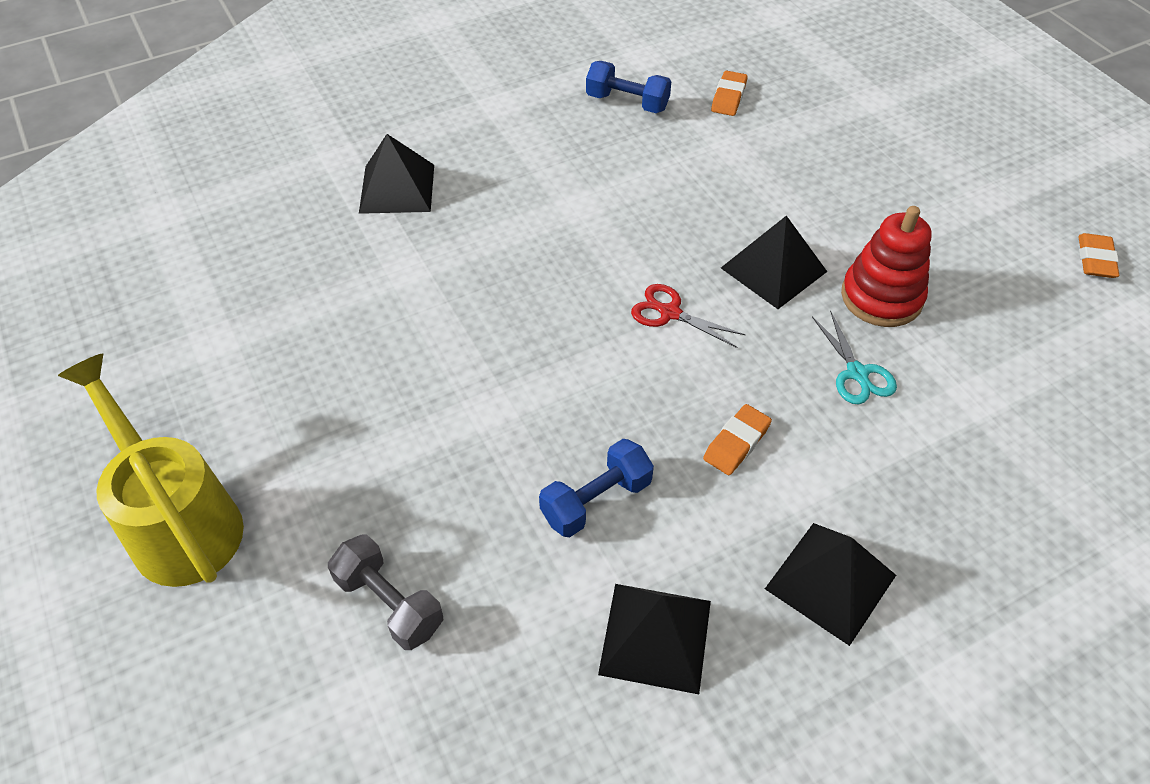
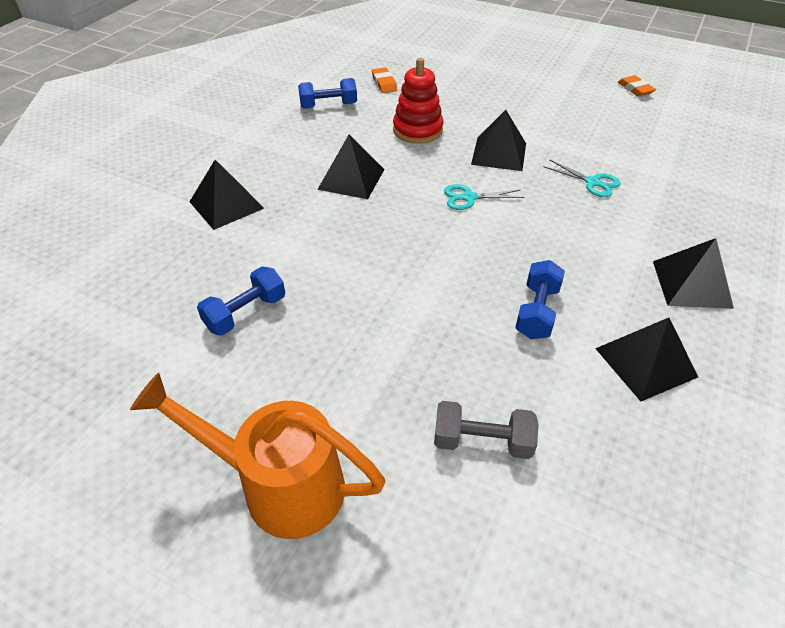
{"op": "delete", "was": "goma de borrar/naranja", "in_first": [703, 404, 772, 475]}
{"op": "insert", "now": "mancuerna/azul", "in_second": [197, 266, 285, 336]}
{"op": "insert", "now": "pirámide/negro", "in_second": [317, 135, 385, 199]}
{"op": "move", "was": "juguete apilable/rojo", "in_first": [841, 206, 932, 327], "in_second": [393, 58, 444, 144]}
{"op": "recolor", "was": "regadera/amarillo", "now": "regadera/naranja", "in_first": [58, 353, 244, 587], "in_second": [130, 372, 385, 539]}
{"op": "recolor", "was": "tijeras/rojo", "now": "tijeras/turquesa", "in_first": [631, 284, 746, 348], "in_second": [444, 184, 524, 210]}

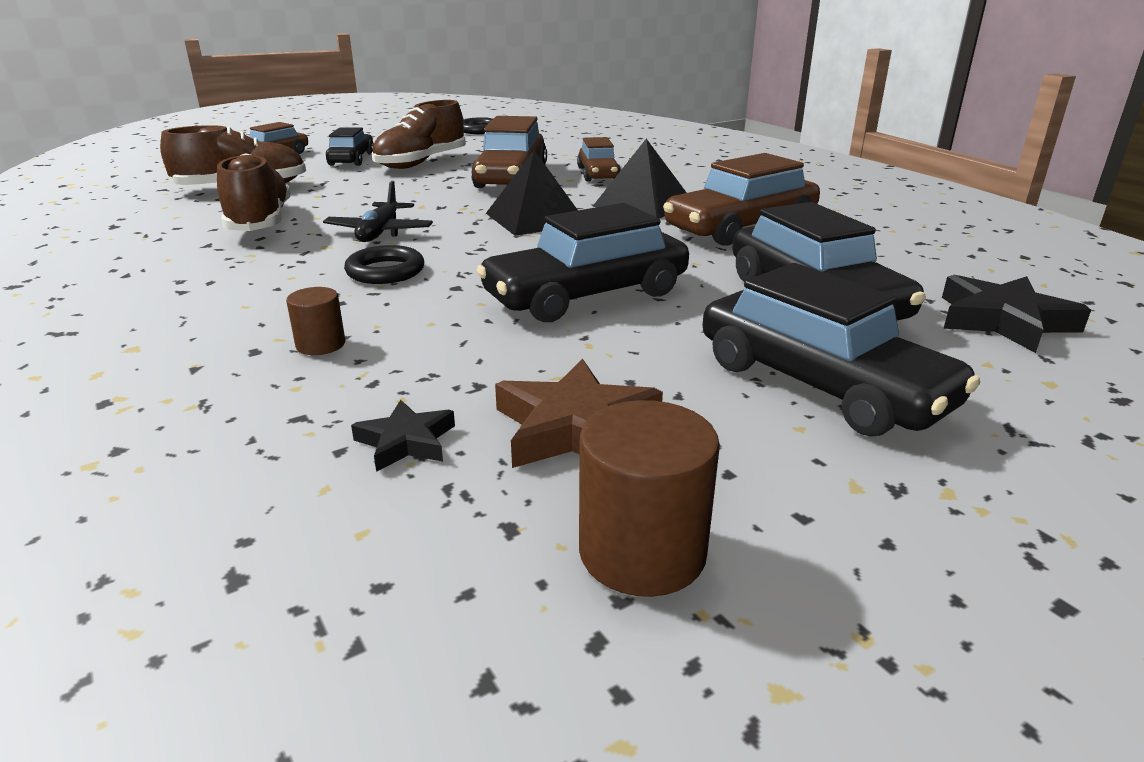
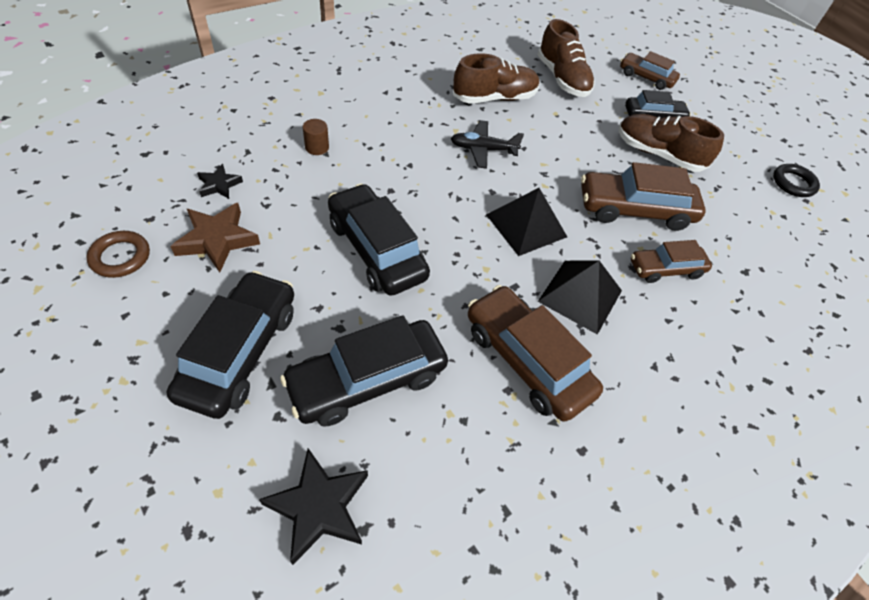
{"op": "delete", "was": "anillo/negro", "in_first": [344, 245, 424, 284]}
{"op": "replace", "was": "cilindro/marrón", "now": "anillo/marrón", "in_first": [579, 400, 720, 597], "in_second": [86, 231, 150, 278]}
{"op": "rotate", "was": "coche/negro", "in_first": [702, 263, 980, 436], "in_second": [167, 271, 294, 419], "clockwise": 150}

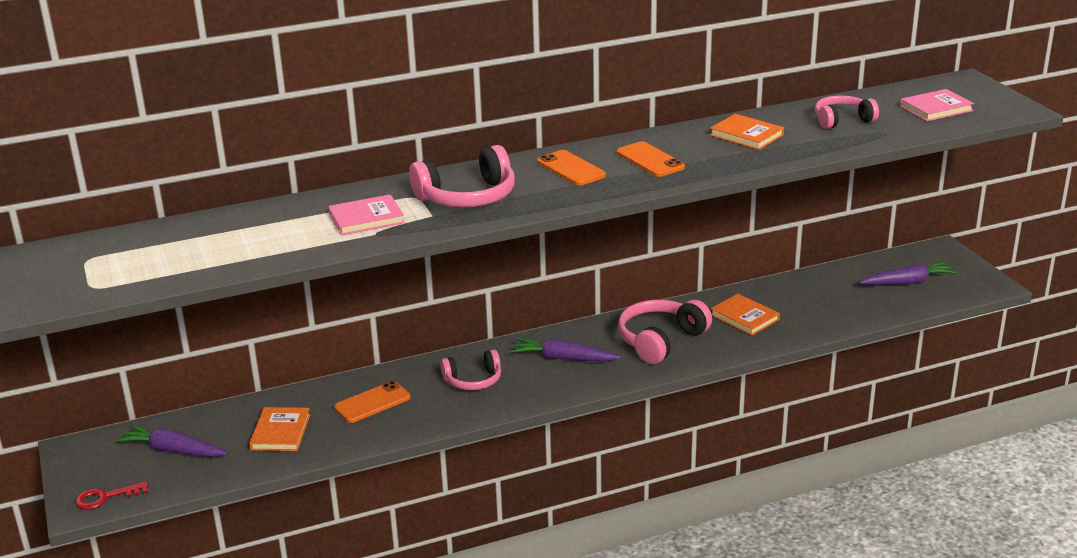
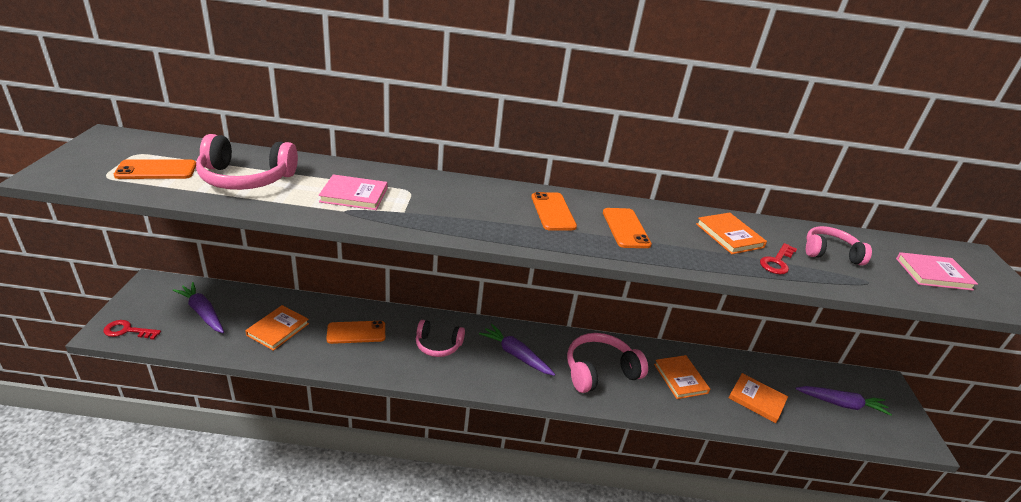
{"op": "insert", "now": "móvil/naranja", "in_second": [114, 159, 196, 179]}
{"op": "insert", "now": "libro/naranja", "in_second": [729, 373, 788, 423]}
{"op": "insert", "now": "llave/rojo", "in_second": [760, 243, 797, 274]}
{"op": "move", "was": "auriculares/rosa", "in_first": [409, 145, 515, 207], "in_second": [196, 134, 298, 190]}

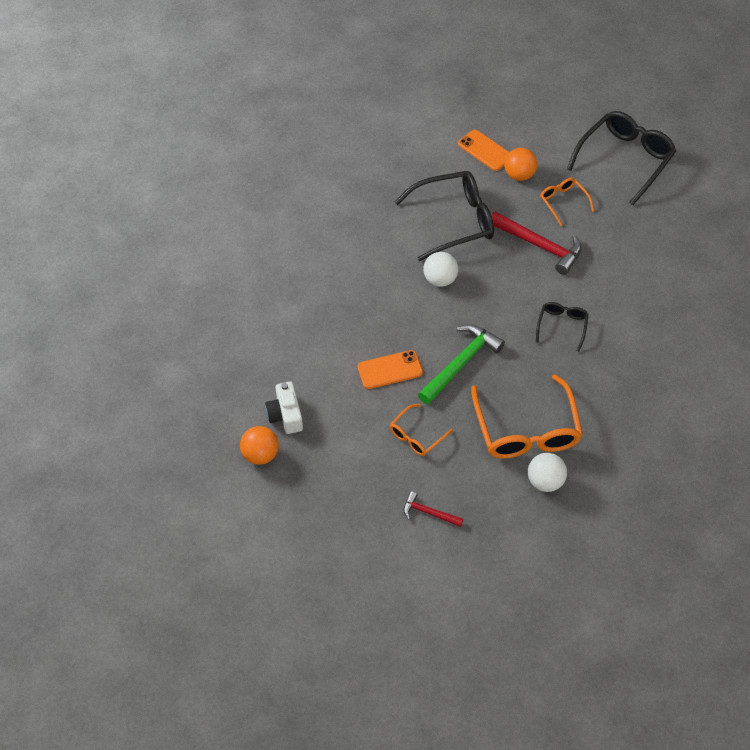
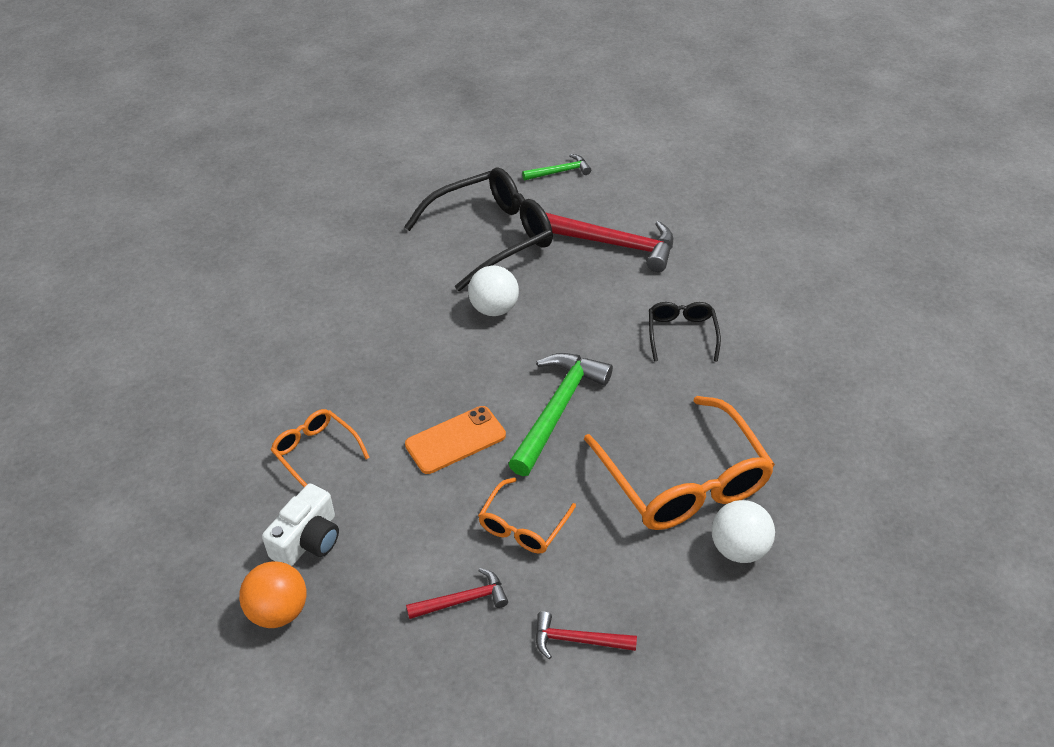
{"op": "delete", "was": "móvil/naranja", "in_first": [458, 130, 509, 171]}
{"op": "delete", "was": "gafas/negro", "in_first": [567, 111, 676, 205]}
{"op": "insert", "now": "martillo/rojo", "in_second": [406, 568, 508, 619]}
{"op": "move", "was": "gafas/naranja", "in_first": [540, 178, 594, 226], "in_second": [271, 409, 370, 487]}
{"op": "replace", "was": "pelota/naranja", "now": "martillo/verde", "in_first": [504, 148, 537, 181], "in_second": [522, 154, 591, 180]}
{"op": "rotate", "was": "cámara/blanco", "in_first": [265, 381, 303, 434], "in_second": [262, 484, 339, 566], "clockwise": -120}

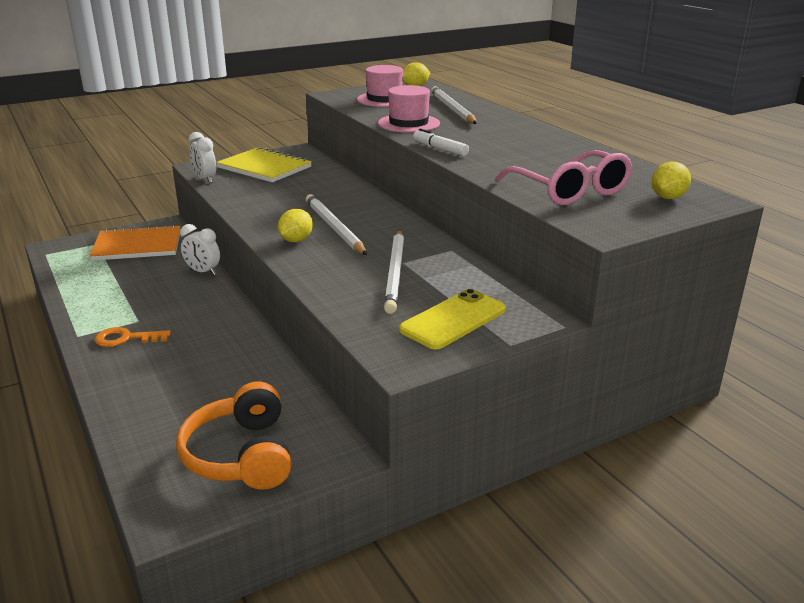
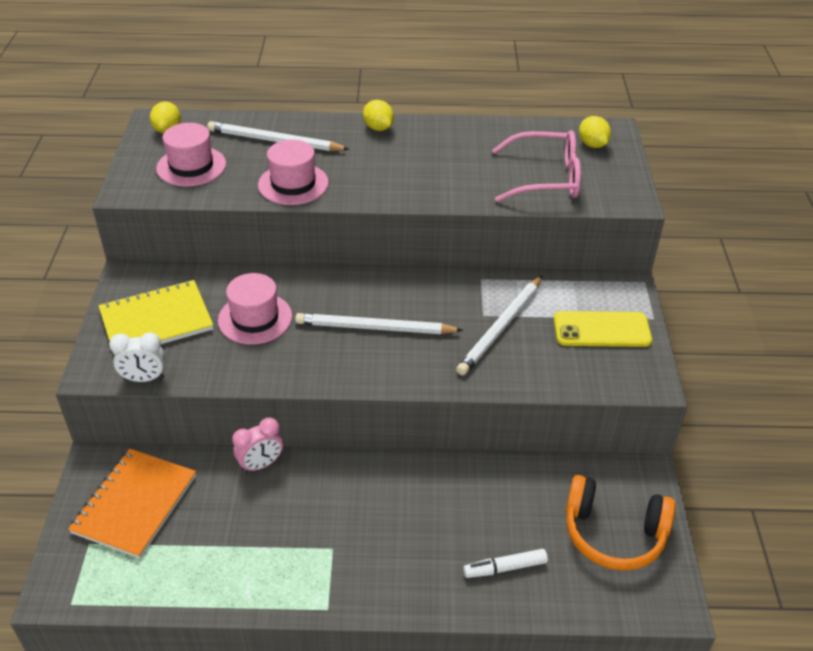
{"op": "delete", "was": "llave/naranja", "in_first": [95, 327, 171, 347]}
{"op": "insert", "now": "sombrero/rosa", "in_second": [218, 273, 292, 344]}
{"op": "move", "was": "limón/amarillo", "in_first": [278, 209, 313, 242], "in_second": [363, 100, 394, 131]}
{"op": "move", "was": "rotulador/blanco", "in_first": [413, 129, 469, 156], "in_second": [463, 549, 548, 578]}
{"op": "recolor", "was": "despertador/blanco", "now": "despertador/rosa", "in_first": [180, 224, 220, 275], "in_second": [232, 417, 283, 473]}
{"op": "rotate", "was": "lápiz/blanco", "in_first": [384, 230, 404, 314], "in_second": [456, 276, 542, 375], "clockwise": 90}
{"op": "rotate", "was": "móvil/amarillo", "in_first": [399, 289, 506, 349], "in_second": [554, 311, 652, 347], "clockwise": -75}

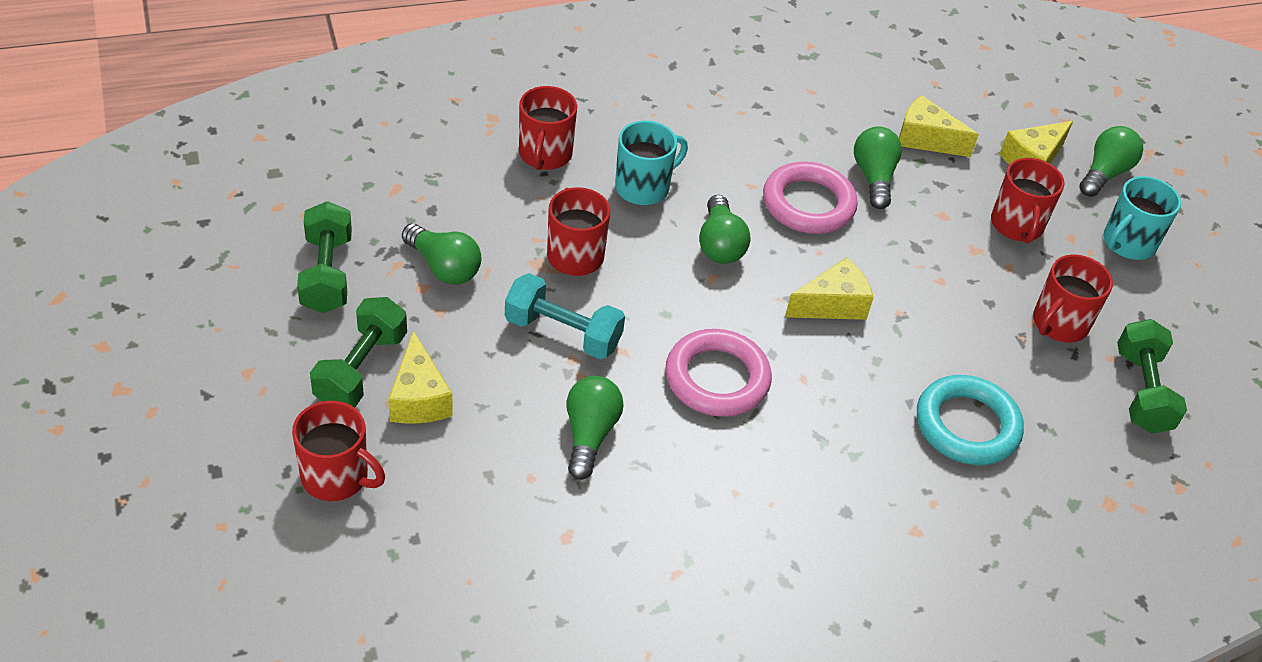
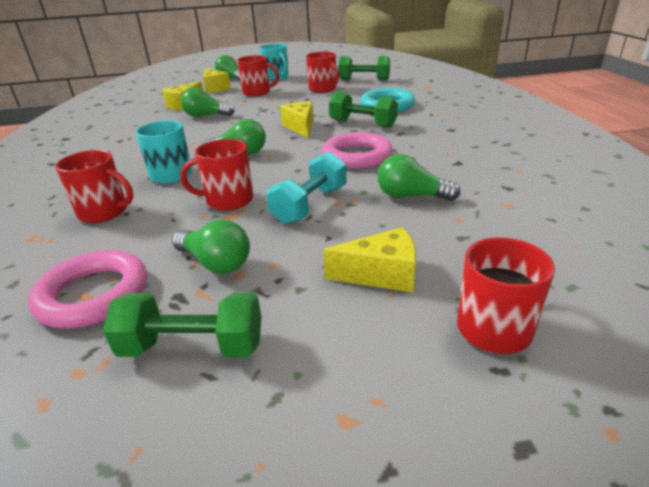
{"op": "move", "was": "mancuerna/verde", "in_first": [310, 297, 407, 407], "in_second": [329, 91, 398, 128]}
{"op": "move", "was": "anillo/rosa", "in_first": [763, 162, 858, 234], "in_second": [28, 250, 147, 328]}
{"op": "rotate", "was": "bombilla/verde", "in_first": [402, 224, 482, 284], "in_second": [172, 219, 250, 274], "clockwise": 75}

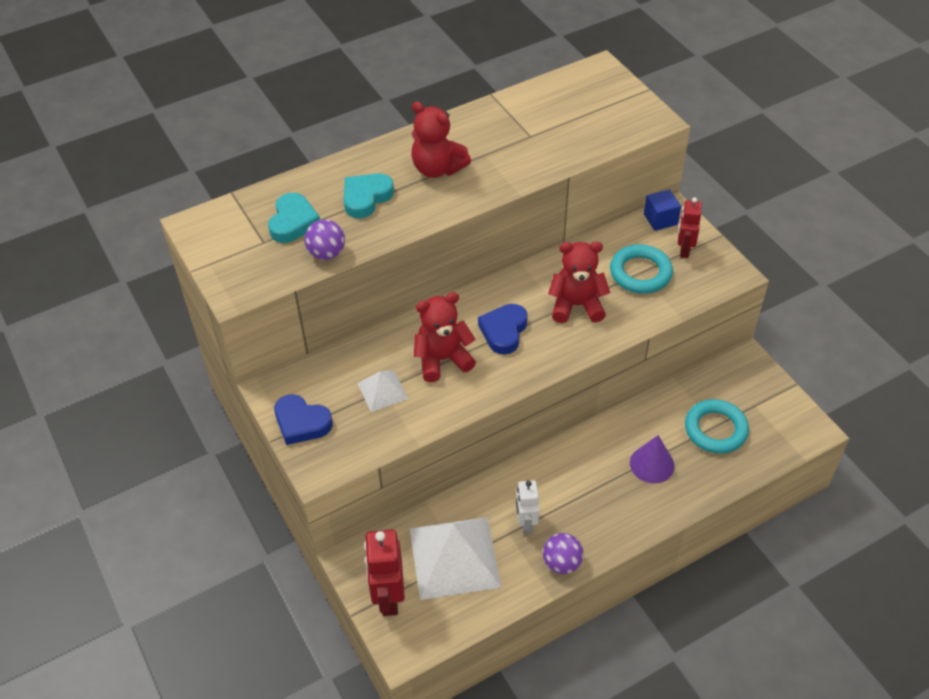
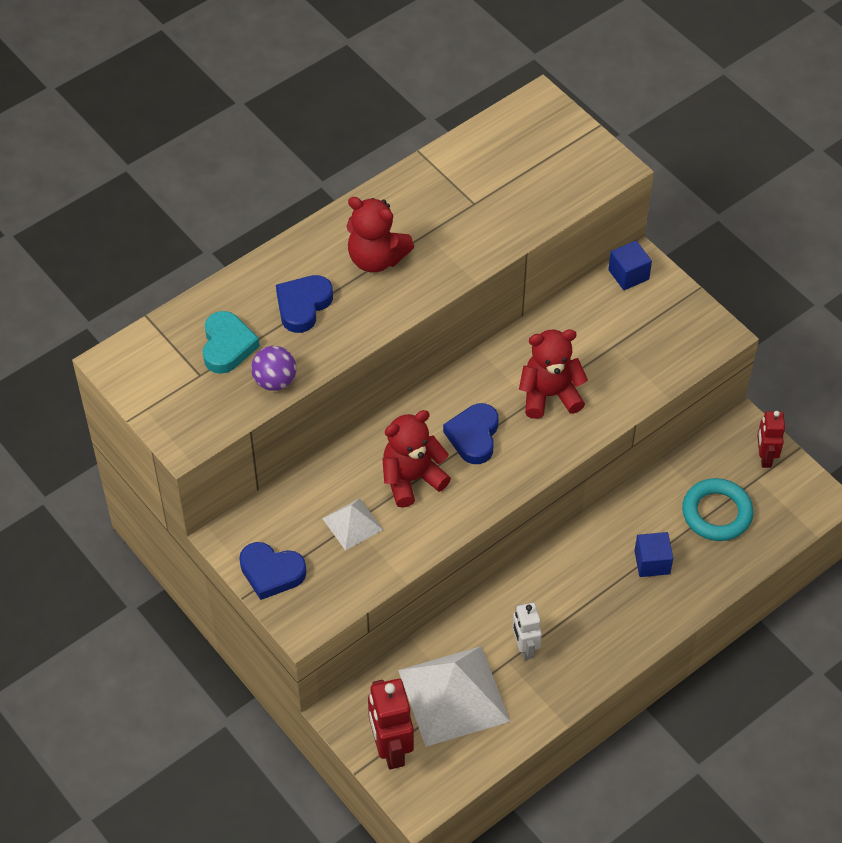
{"op": "delete", "was": "pelota/morado", "in_first": [543, 533, 583, 574]}
{"op": "delete", "was": "anillo/turquesa", "in_first": [610, 244, 673, 294]}
{"op": "move", "was": "robot/rojo", "in_first": [678, 197, 702, 258], "in_second": [757, 411, 785, 468]}
{"op": "replace", "was": "cono/morado", "now": "cubo/azul", "in_first": [630, 435, 675, 483], "in_second": [634, 532, 673, 577]}
{"op": "recolor", "was": "corazón/turquesa", "now": "corazón/azul", "in_first": [344, 173, 394, 218], "in_second": [276, 275, 333, 333]}

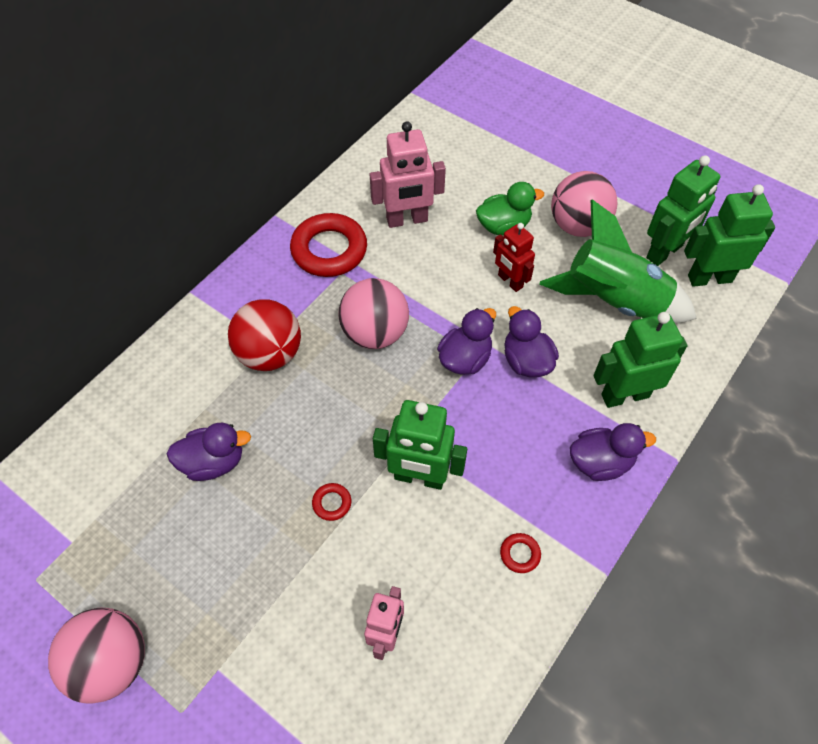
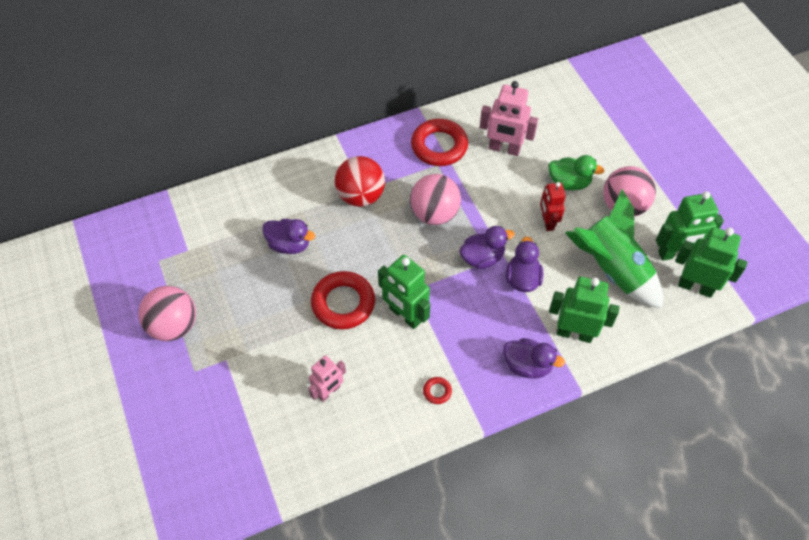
{"op": "resize", "was": "anillo/rojo", "in_first": [312, 483, 351, 521], "in_second": [311, 271, 375, 330], "ratio": 2.36}

